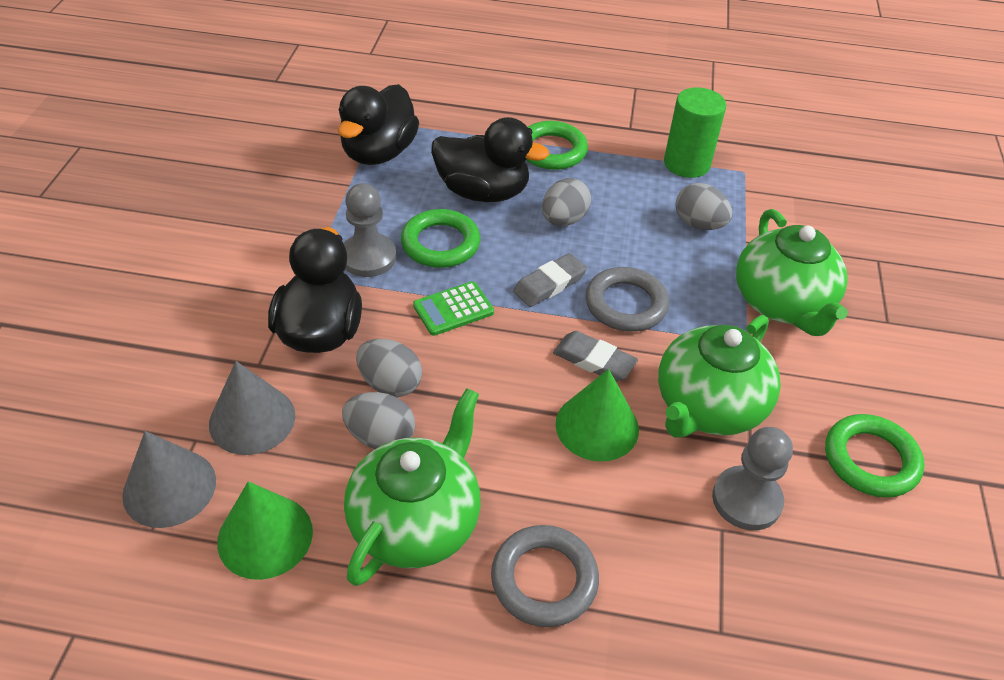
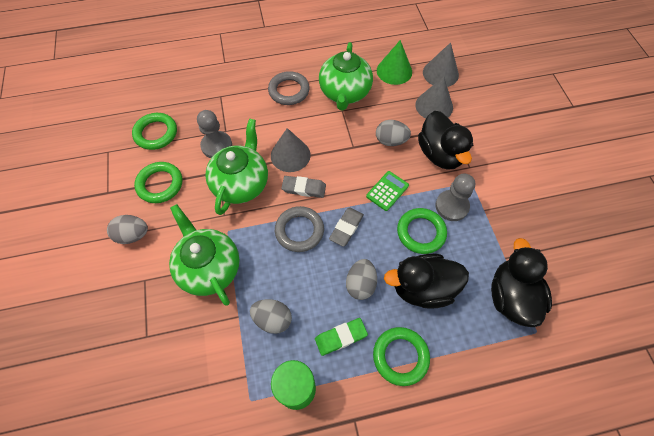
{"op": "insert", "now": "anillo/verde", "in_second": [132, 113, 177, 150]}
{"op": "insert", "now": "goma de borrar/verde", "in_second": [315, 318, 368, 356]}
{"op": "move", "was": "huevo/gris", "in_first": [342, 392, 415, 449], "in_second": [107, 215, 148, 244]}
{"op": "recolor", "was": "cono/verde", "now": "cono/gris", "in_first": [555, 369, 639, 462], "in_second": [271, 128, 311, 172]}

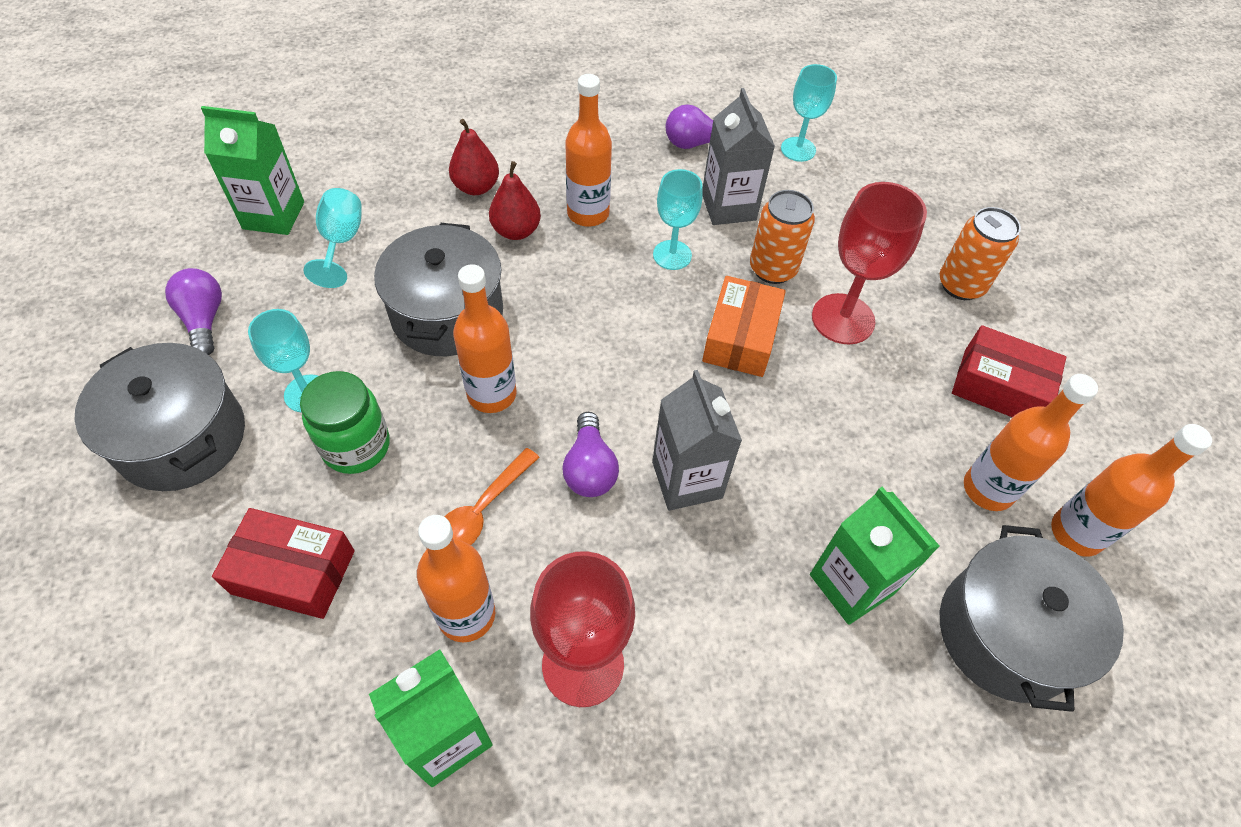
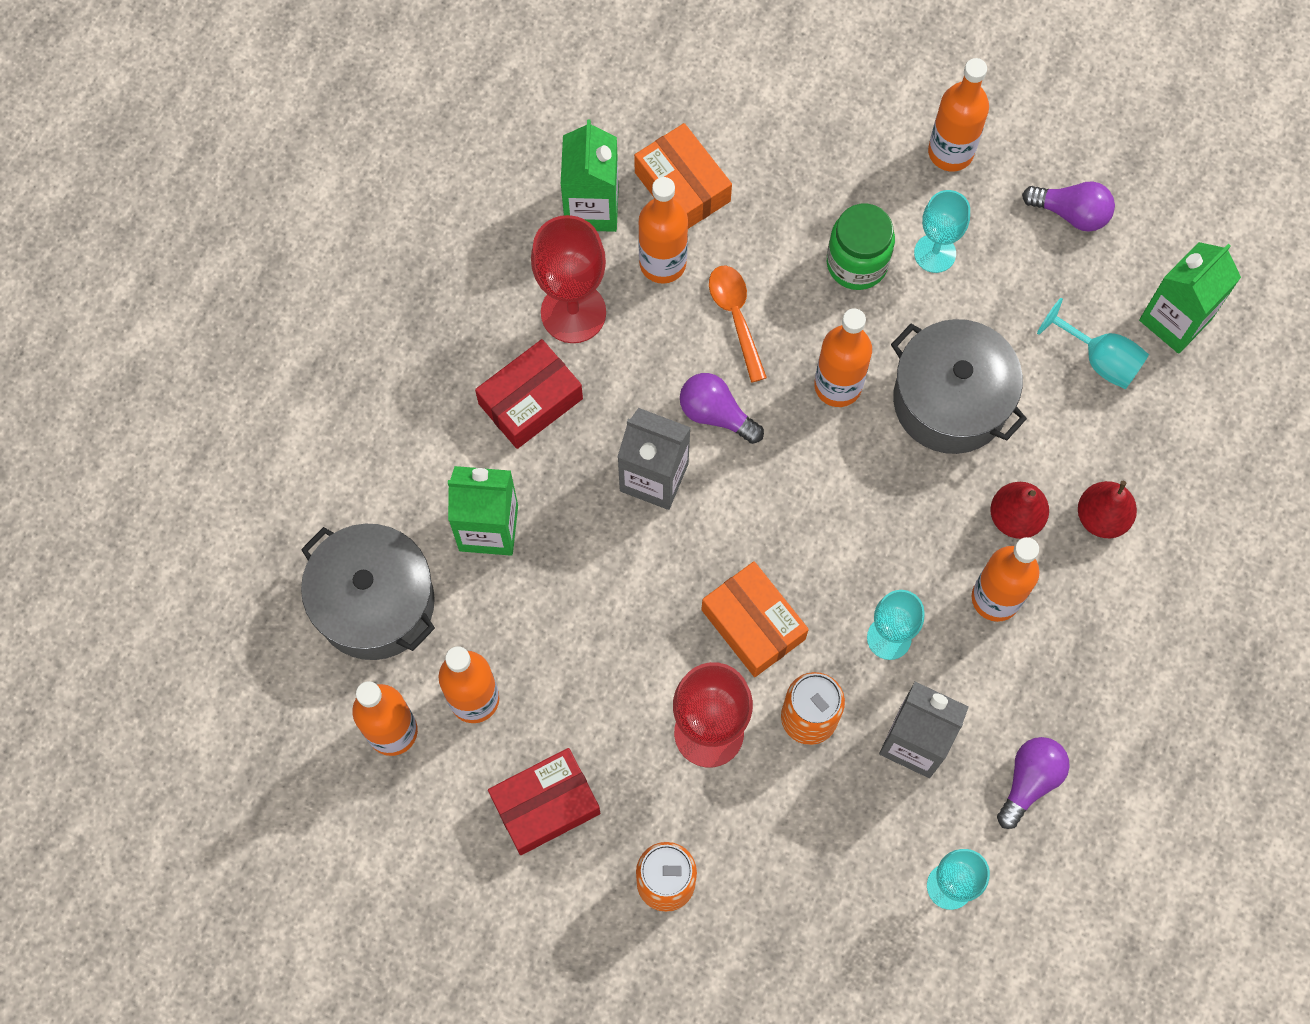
{"op": "insert", "now": "caja/naranja", "in_second": [634, 123, 732, 229]}
{"op": "move", "was": "caja/rojo", "in_first": [212, 508, 355, 619], "in_second": [475, 339, 583, 449]}
{"op": "replace", "was": "olla/gris", "now": "botella/naranja", "in_first": [74, 343, 245, 491], "in_second": [928, 58, 989, 171]}

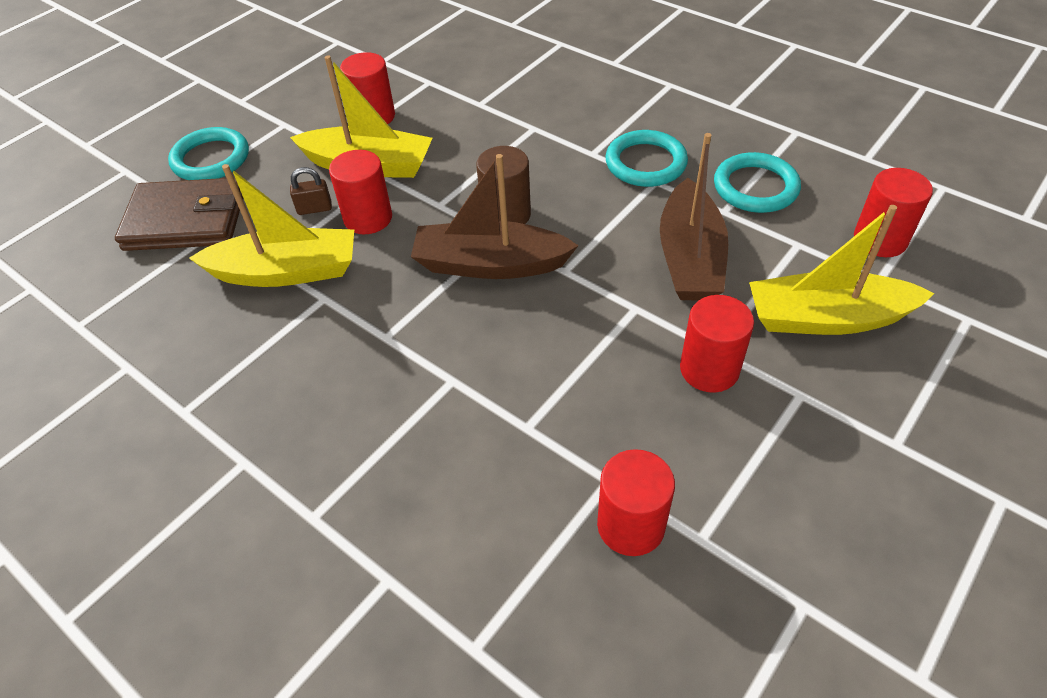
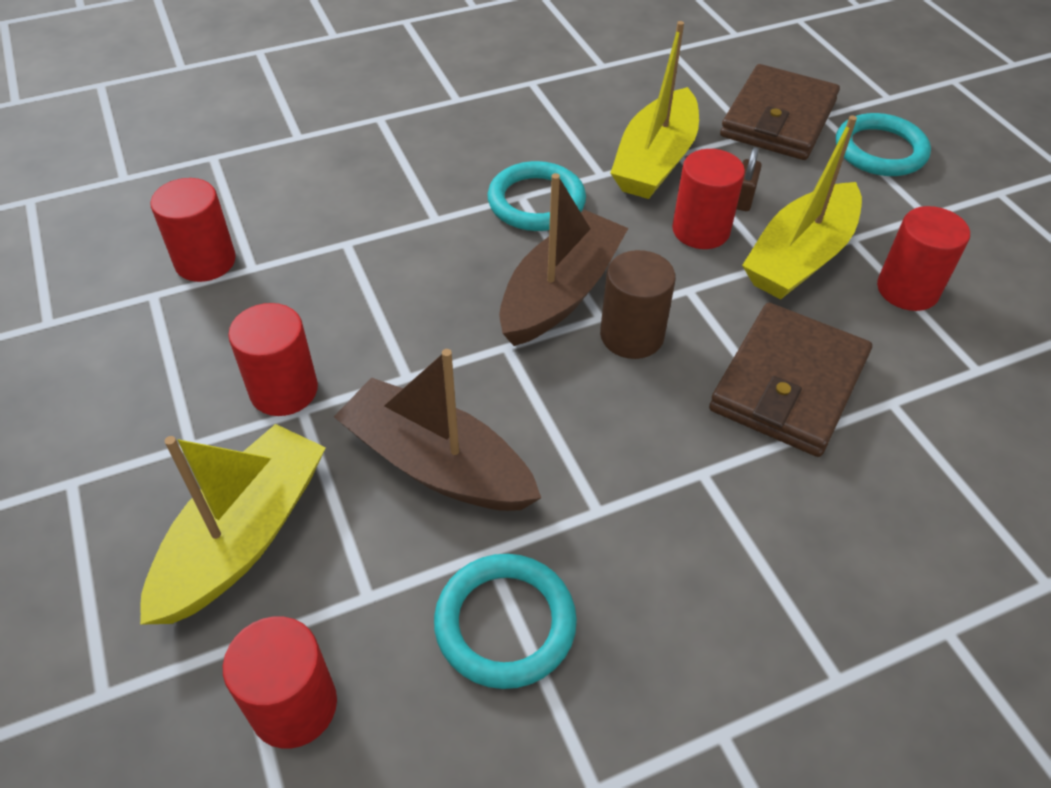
{"op": "insert", "now": "cartera/marrón", "in_second": [709, 303, 872, 457]}
{"op": "move", "was": "anillo/turquesa", "in_first": [605, 130, 688, 187], "in_second": [488, 161, 586, 231]}

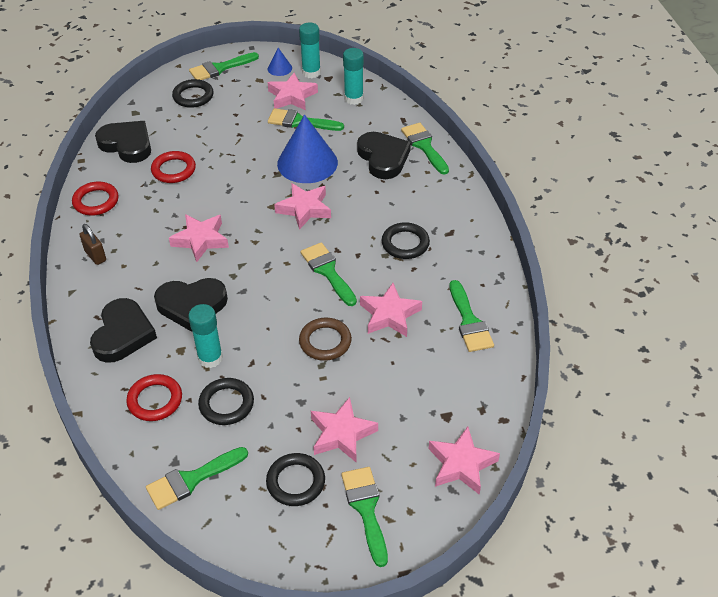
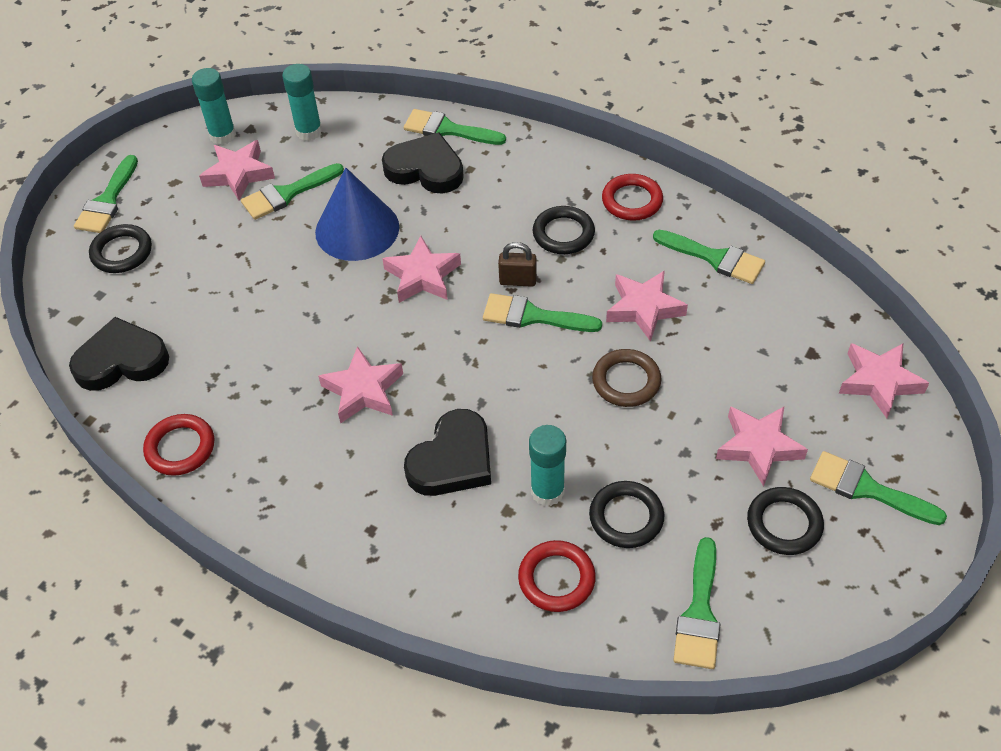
{"op": "delete", "was": "corazón/negro", "in_first": [90, 298, 157, 363]}
{"op": "delete", "was": "cono/azul", "in_first": [268, 48, 292, 76]}
{"op": "move", "was": "candado/marrón", "in_first": [79, 224, 106, 265], "in_second": [498, 242, 537, 287]}
{"op": "move", "was": "anillo/rojo", "in_first": [151, 151, 196, 183], "in_second": [602, 174, 663, 221]}

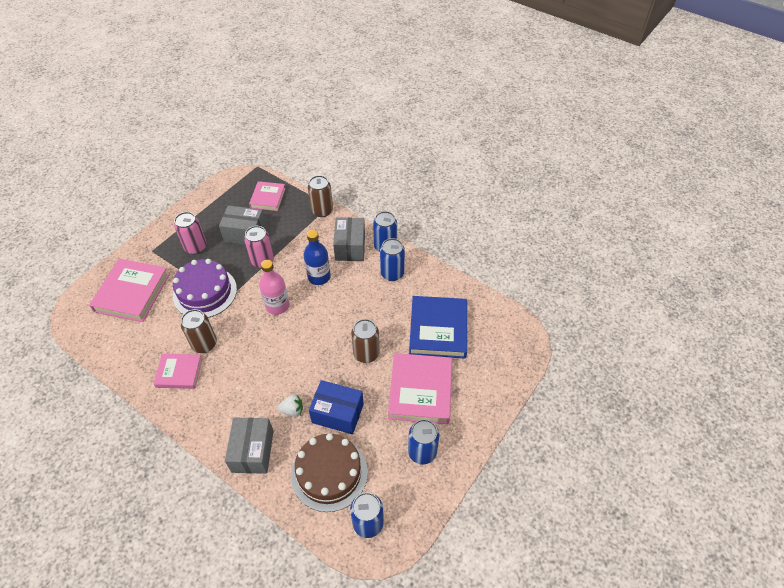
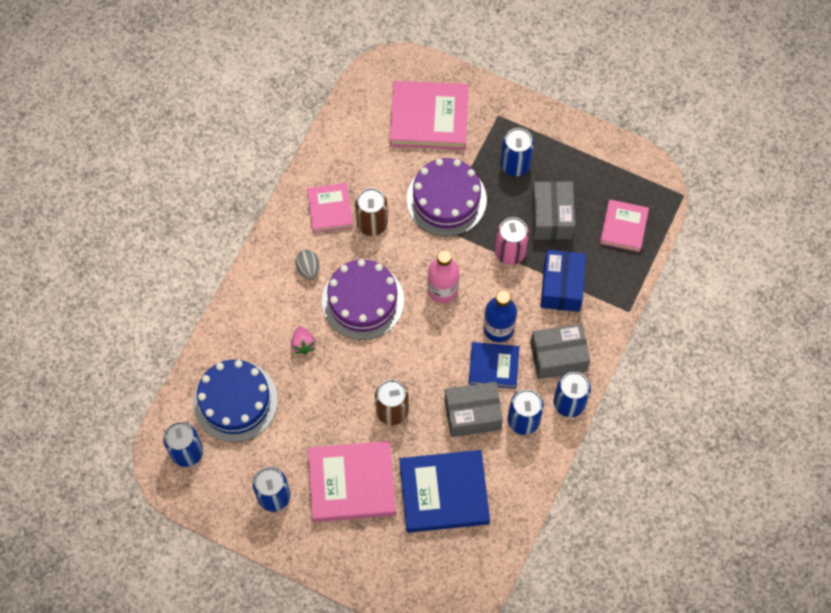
{"op": "delete", "was": "lata/marrón", "in_first": [308, 175, 333, 217]}
{"op": "insert", "now": "huevo/gris", "in_second": [295, 250, 319, 279]}
{"op": "insert", "now": "tarta/morado", "in_second": [322, 259, 404, 340]}
{"op": "insert", "now": "libro/azul", "in_second": [468, 342, 519, 389]}
{"op": "move", "was": "caja/gris", "in_first": [225, 418, 274, 474], "in_second": [445, 382, 503, 437]}
{"op": "move", "was": "caja/azul", "in_first": [309, 380, 364, 434], "in_second": [540, 250, 586, 312]}
{"op": "recolor", "was": "lata/rosa", "now": "lata/azul", "in_first": [174, 212, 207, 254], "in_second": [500, 128, 534, 176]}
{"op": "recolor", "was": "fresa/blanco", "now": "fresa/rosa", "in_first": [277, 394, 303, 417], "in_second": [291, 326, 316, 355]}
{"op": "recolor", "was": "tarta/marrón", "now": "tarta/azul", "in_first": [291, 433, 368, 512], "in_second": [193, 360, 278, 442]}
{"op": "rotate", "was": "libro/rosa", "in_first": [249, 181, 286, 211], "in_second": [600, 200, 649, 252], "clockwise": -75}

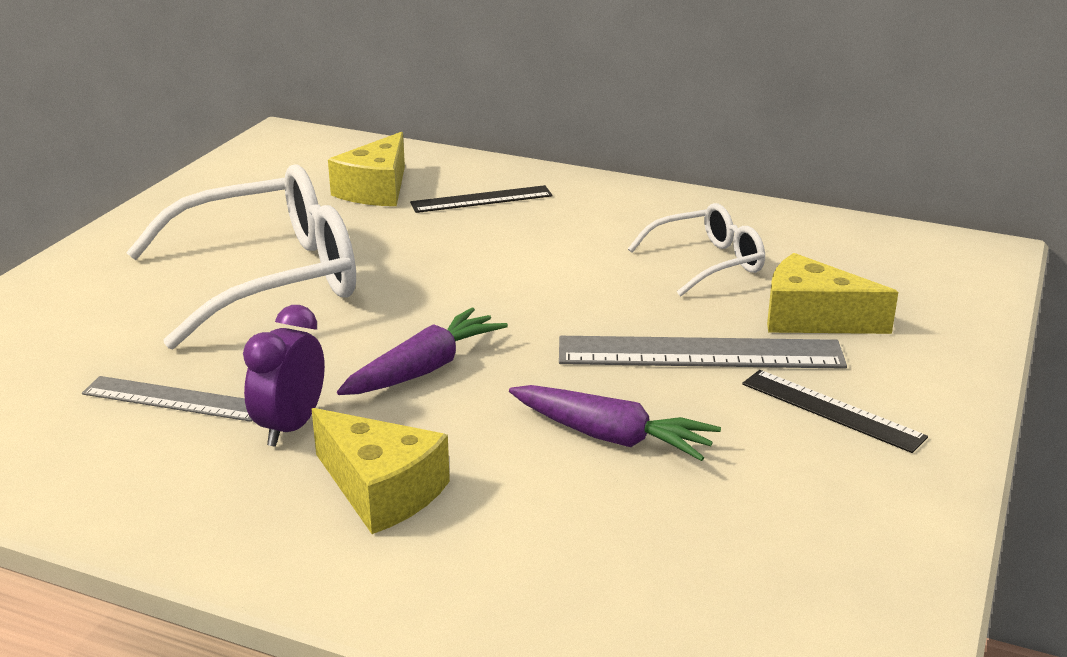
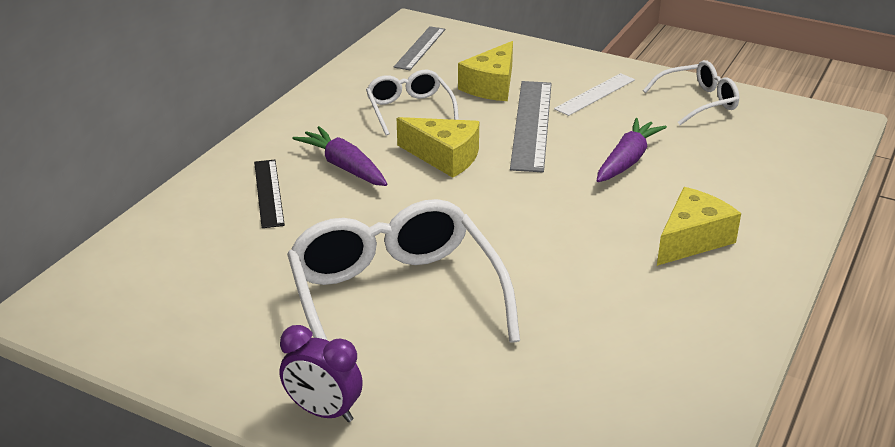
{"op": "insert", "now": "gafas/blanco", "in_second": [643, 60, 739, 125]}
{"op": "move", "was": "regla/gris", "in_first": [82, 376, 253, 422], "in_second": [394, 26, 445, 70]}
{"op": "move", "was": "despertador/morado", "in_first": [243, 305, 325, 447], "in_second": [280, 325, 363, 422]}
{"op": "move", "was": "queso/amarillo", "in_first": [328, 132, 405, 206], "in_second": [397, 117, 479, 178]}
{"op": "move", "was": "zanahoria/morado", "in_first": [337, 308, 508, 395], "in_second": [292, 126, 387, 186]}
{"op": "recolor", "was": "regla/negro", "now": "regla/blanco", "in_first": [742, 370, 928, 453], "in_second": [554, 73, 635, 116]}

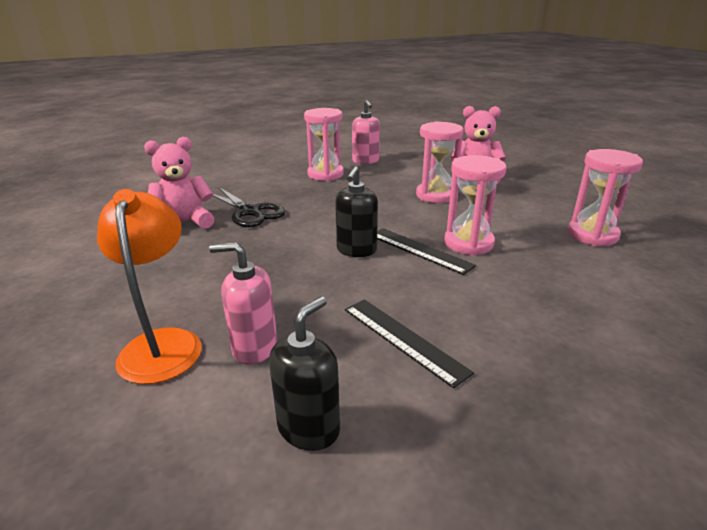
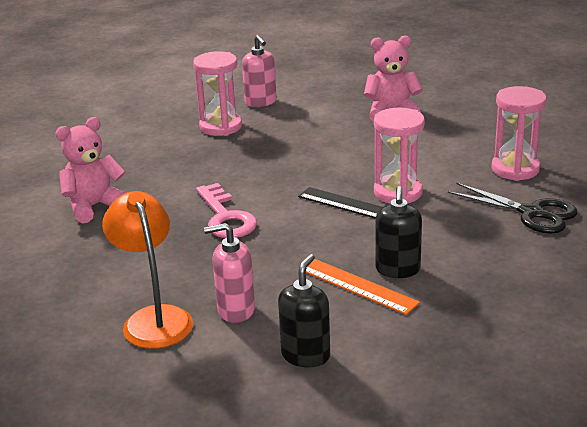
{"op": "delete", "was": "reloj de arena/rosa", "in_first": [416, 121, 464, 203]}
{"op": "insert", "now": "llave/rosa", "in_second": [196, 183, 257, 238]}
{"op": "move", "was": "tijeras/negro", "in_first": [213, 187, 285, 227], "in_second": [448, 183, 577, 234]}
{"op": "move", "was": "dispensador de jabón/negro", "in_first": [335, 166, 378, 257], "in_second": [375, 186, 422, 278]}
{"op": "recolor", "was": "regla/negro", "now": "regla/naranja", "in_first": [345, 299, 474, 388], "in_second": [306, 259, 420, 315]}

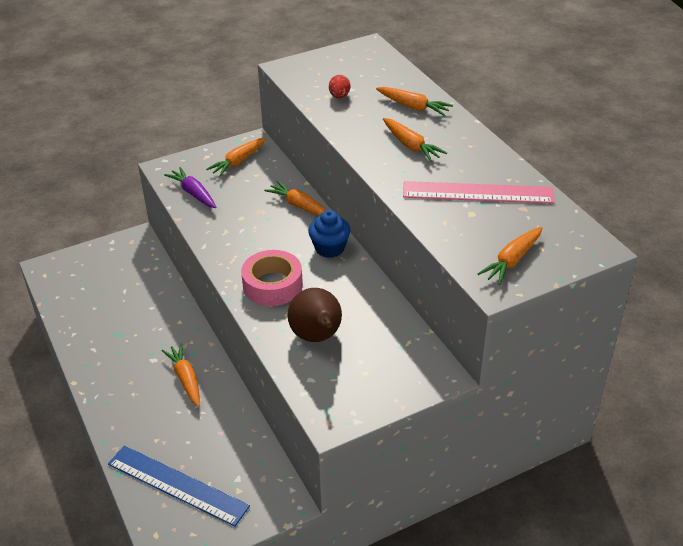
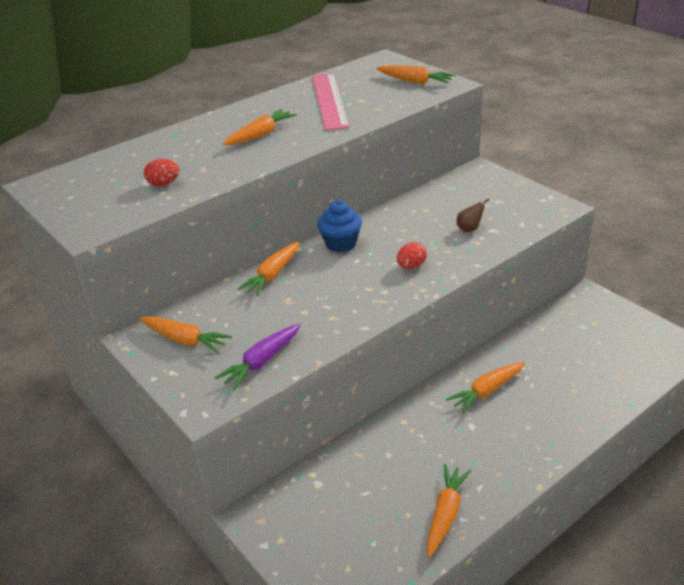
{"op": "delete", "was": "regla/azul", "in_first": [108, 446, 250, 527]}
{"op": "move", "was": "zanahoria/naranja", "in_first": [376, 87, 453, 116], "in_second": [427, 464, 471, 558]}
{"op": "replace", "was": "cinta adhesiva/rosa", "now": "huevo/rojo", "in_first": [241, 250, 303, 306], "in_second": [397, 242, 427, 269]}
{"op": "resize", "was": "pera/marrón", "in_first": [287, 288, 342, 342], "in_second": [457, 198, 490, 232], "ratio": 0.46}

